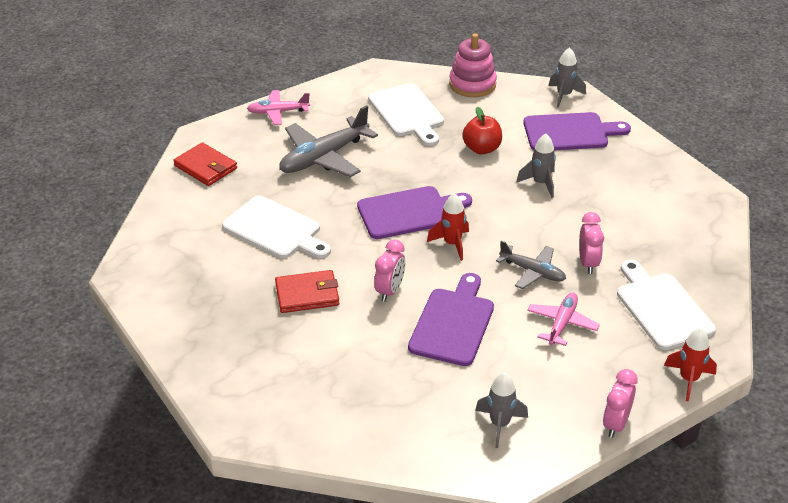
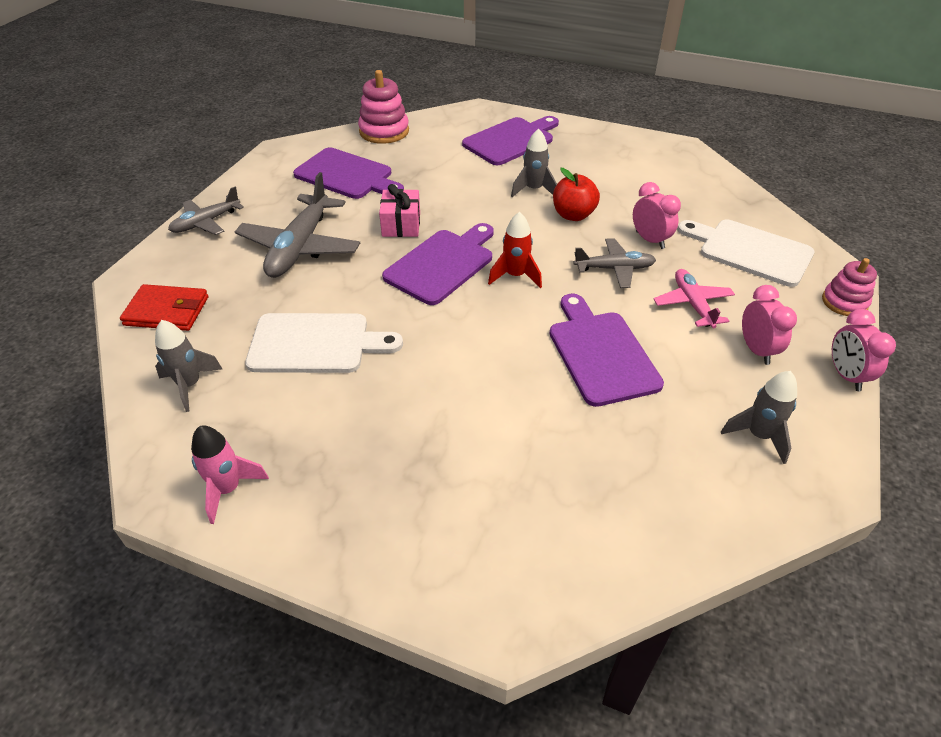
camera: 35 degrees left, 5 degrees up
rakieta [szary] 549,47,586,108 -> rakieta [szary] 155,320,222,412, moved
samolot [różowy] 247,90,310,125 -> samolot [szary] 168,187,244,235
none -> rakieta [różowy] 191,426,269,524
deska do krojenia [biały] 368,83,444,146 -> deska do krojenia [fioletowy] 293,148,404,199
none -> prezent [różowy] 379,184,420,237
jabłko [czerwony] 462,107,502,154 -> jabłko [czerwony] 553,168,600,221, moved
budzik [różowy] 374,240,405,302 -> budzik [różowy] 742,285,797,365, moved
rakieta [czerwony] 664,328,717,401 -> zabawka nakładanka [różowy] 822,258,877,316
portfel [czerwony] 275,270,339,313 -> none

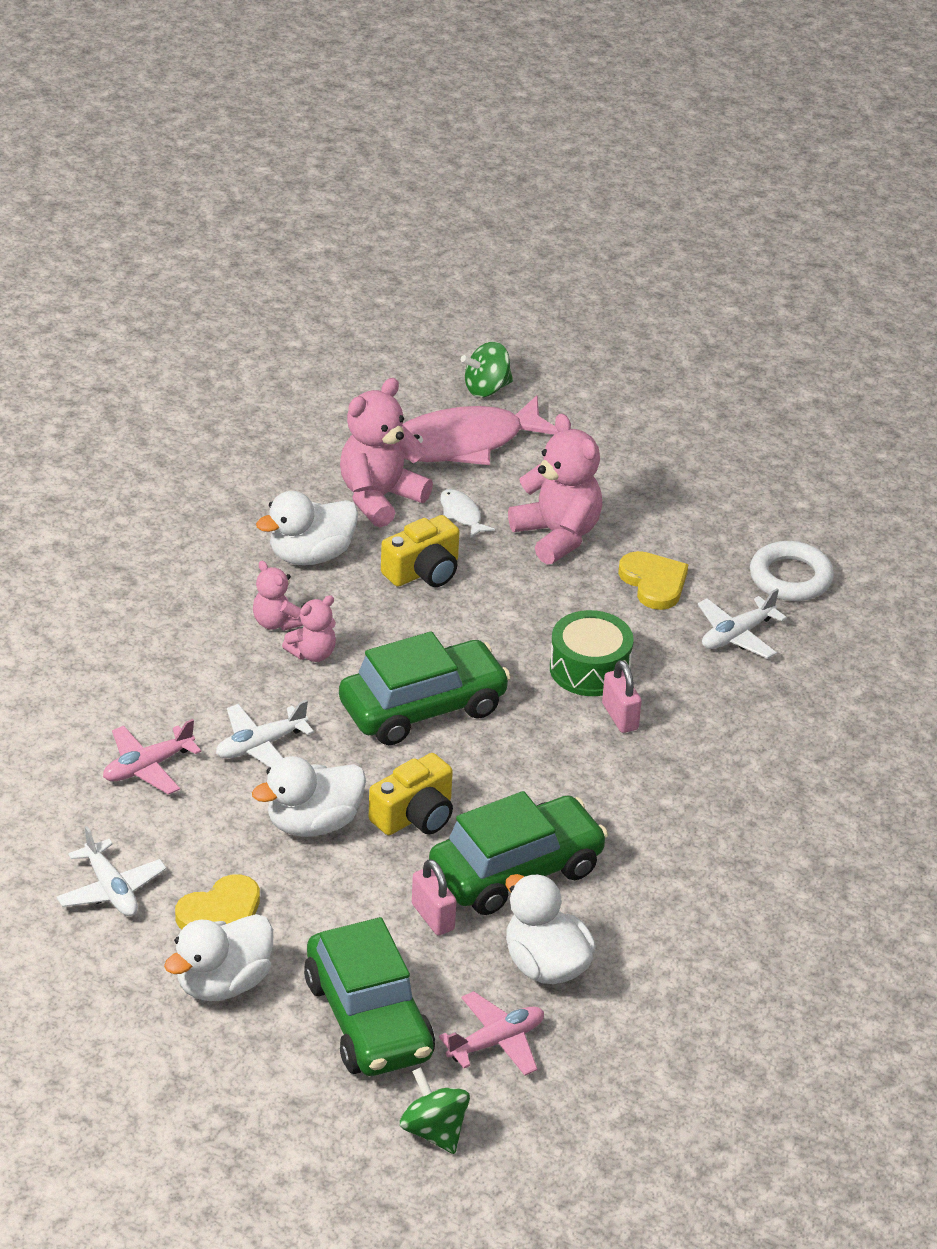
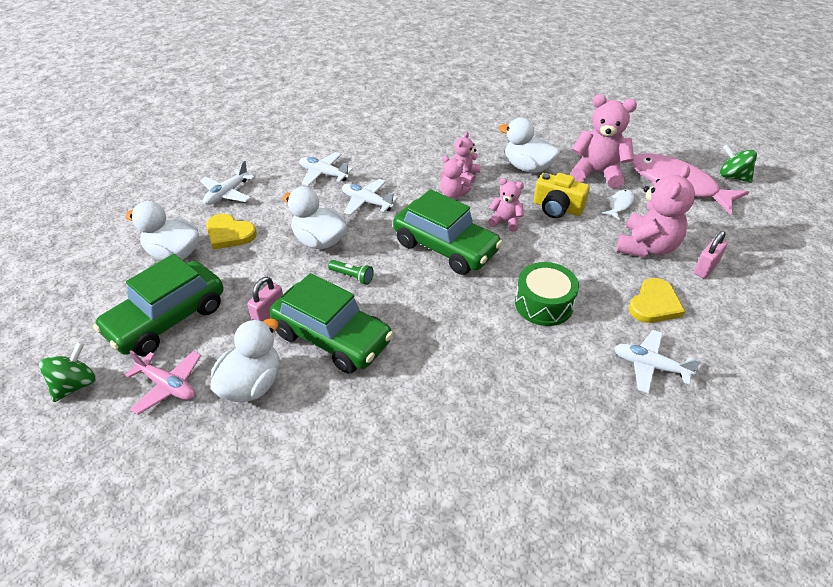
camera: 65 degrees right, 5 degrees up
samolot [różowy] 103,719,201,795 -> samolot [biały] 299,152,353,186
aparat fotograficzny [żółty] 369,753,453,835 -> latarka [zielony] 328,260,374,285
none -> miś [różowy] 488,178,524,232
kłódka [różowy] 602,660,642,733 -> kłódka [różowy] 694,231,728,279, moved
pierścień [biały] 750,541,834,601 -> none

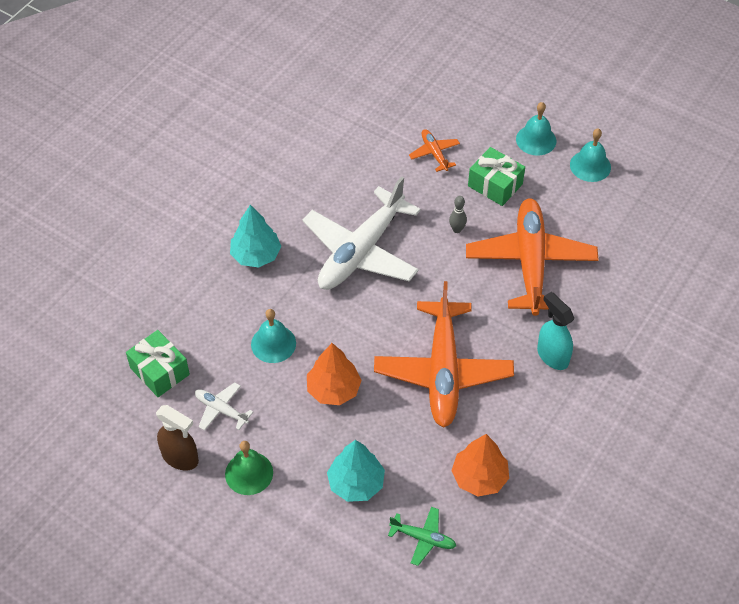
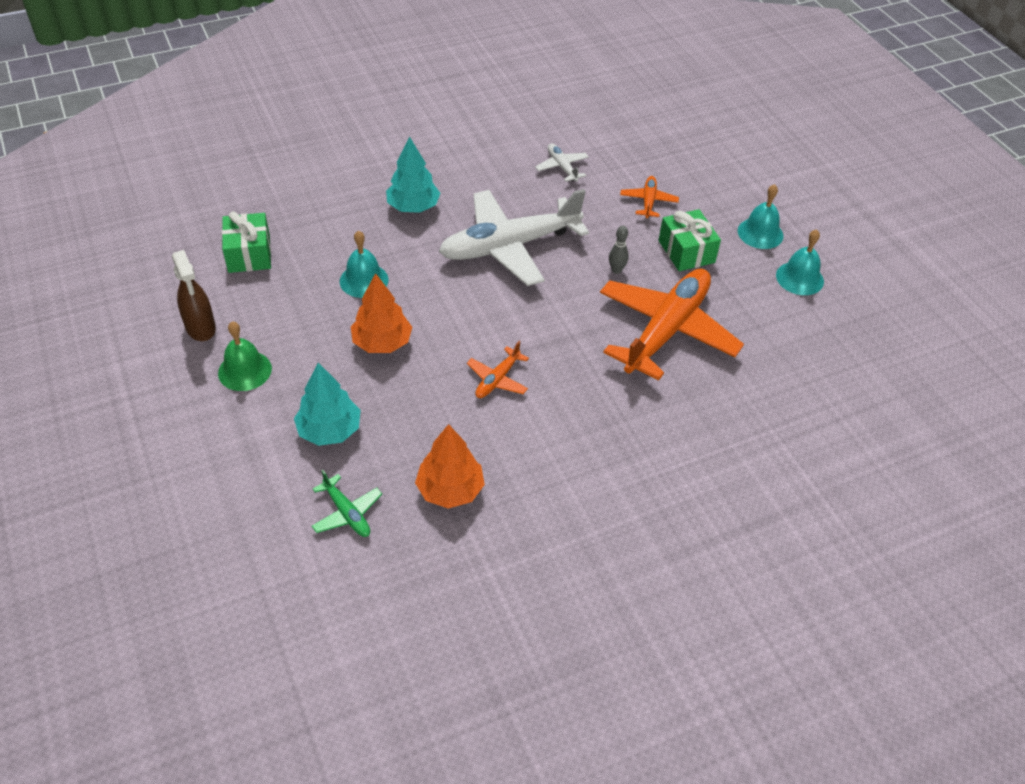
camera: 30 degrees right, 5 degrees down
samolot [pomarańczowy] 374,281,514,427 -> samolot [pomarańczowy] 467,341,529,398, x0.43
samolot [biały] 195,383,253,431 -> samolot [biały] 535,143,589,182, moved
spryskiwacz [turkusowy] 537,292,574,370 -> none

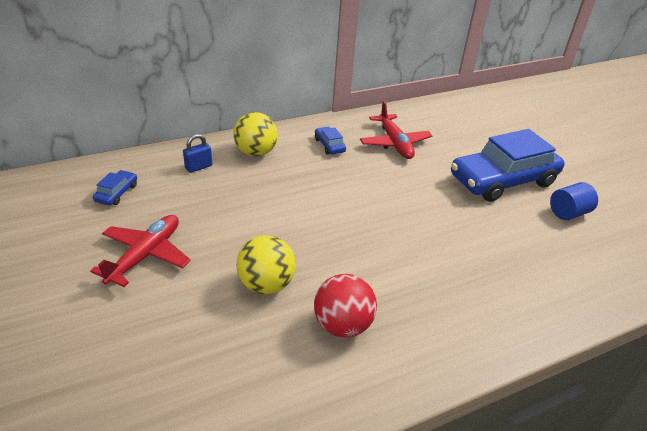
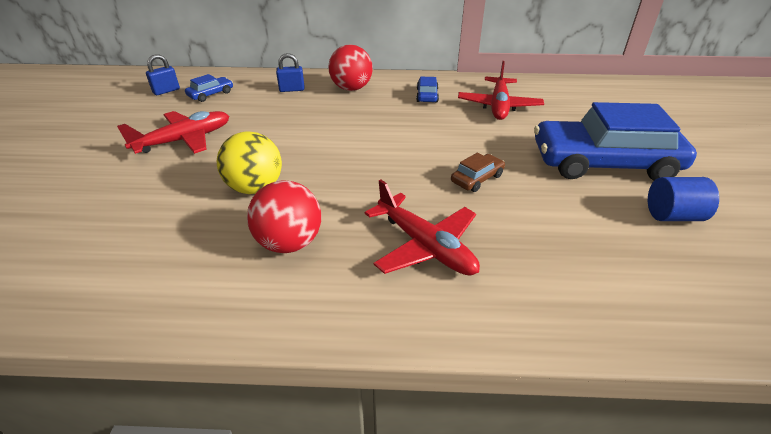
camera: 30 degrees right, 0 degrees up
none -> kłódka [niebieski] 146,54,180,95
piłka [żółty] 233,112,278,157 -> piłka [czerwony] 329,44,373,91
none -> samolot [czerwony] 365,180,480,275
none -> samochód [brązowy] 451,152,505,192

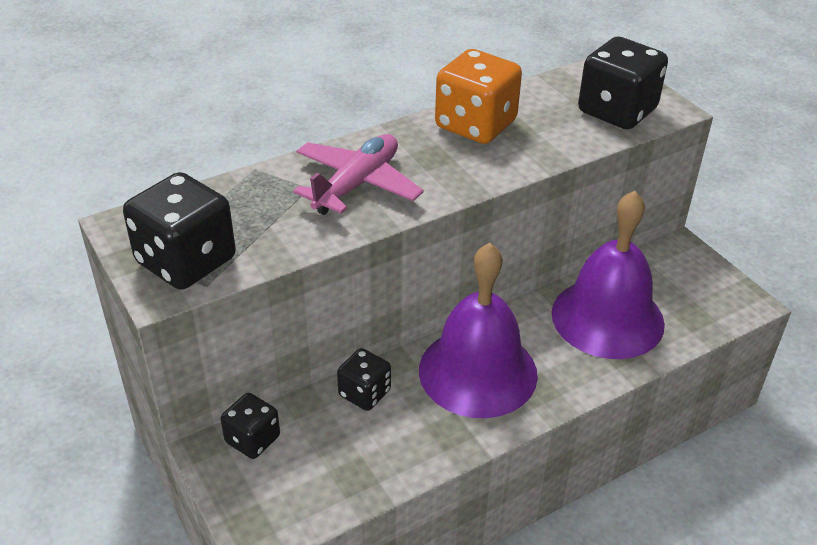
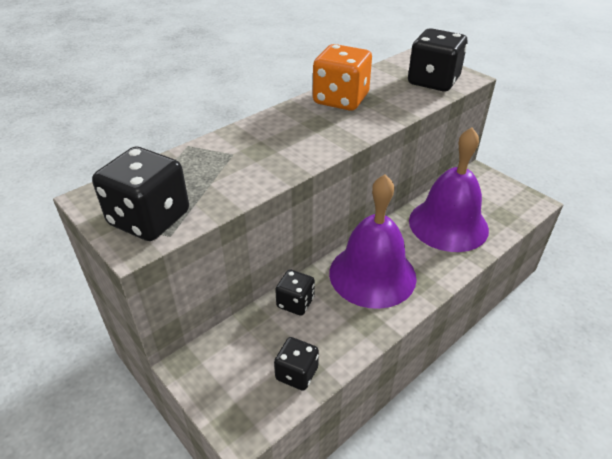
camera: 10 degrees left, 0 degrees up
kostka do gry [czarny] 221,393,280,459 -> kostka do gry [czarny] 274,337,319,391, moved
samolot [różowy] 293,134,424,215 -> none

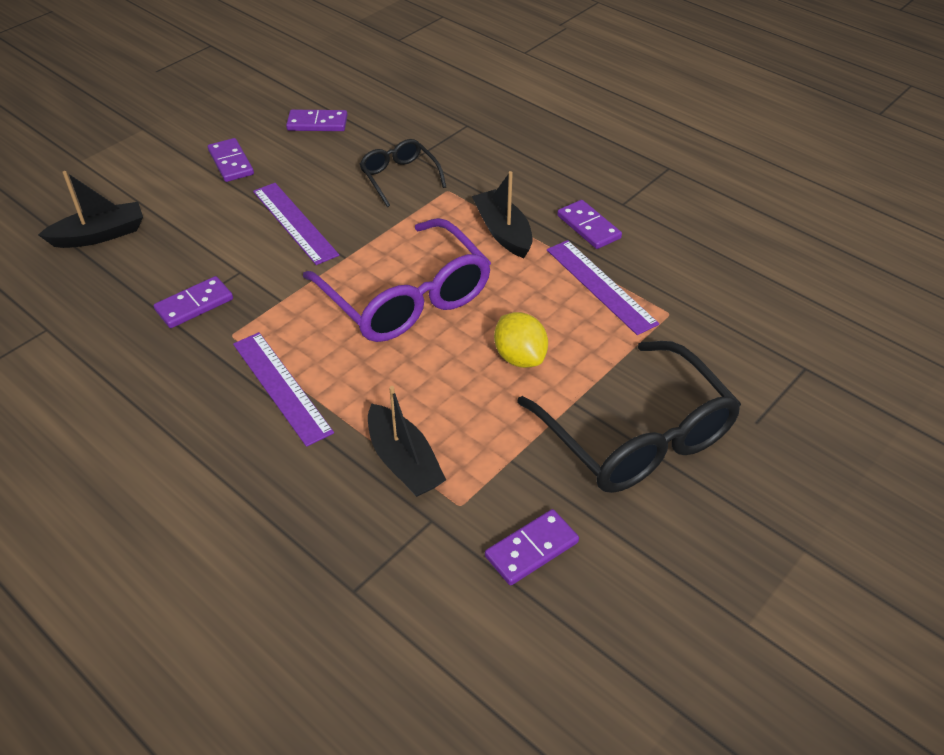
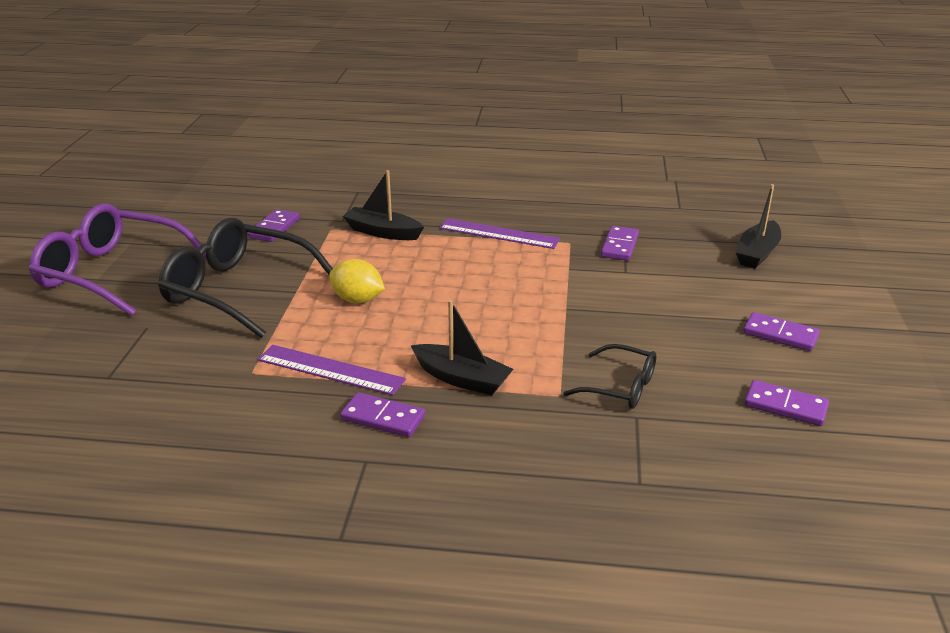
camera: 145 degrees right, 15 degrees down
okulary [fioletowy] 303,218,491,342 -> okulary [fioletowy] 29,204,206,316, moved
kostka domina [fioletowy] 286,110,347,131 -> kostka domina [fioletowy] 744,380,829,426, 60 degrees clockwise
linijka [fioletowy] 253,183,339,265 -> none

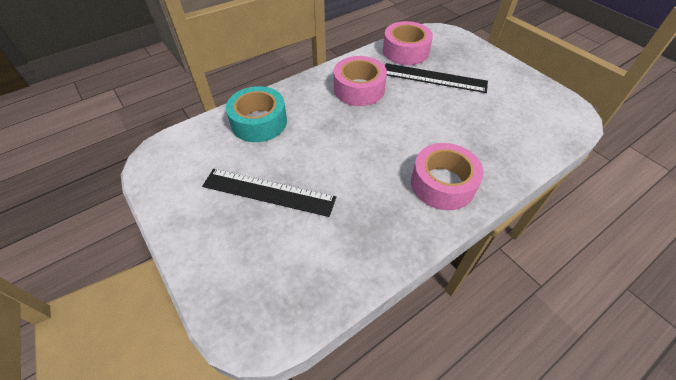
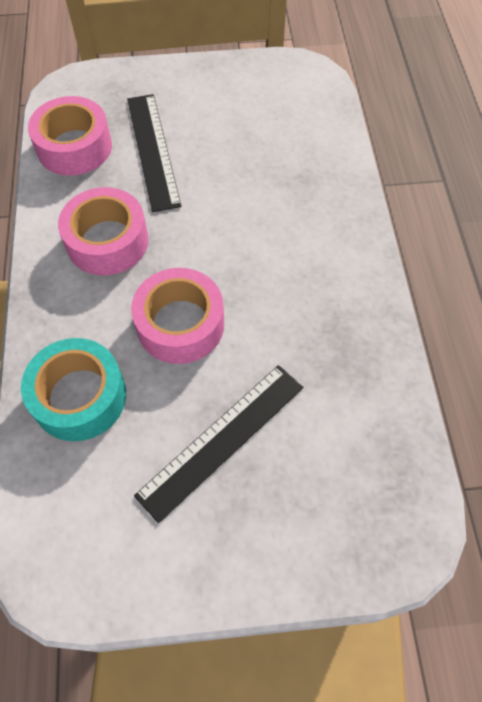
camera: 60 degrees left, 10 degrees up
linijka [czarny] 385,63,488,93 -> linijka [czarny] 127,94,182,212, 60 degrees counterclockwise
taśma klejąca [różowy] 411,143,484,210 -> taśma klejąca [różowy] 131,268,224,364, moved

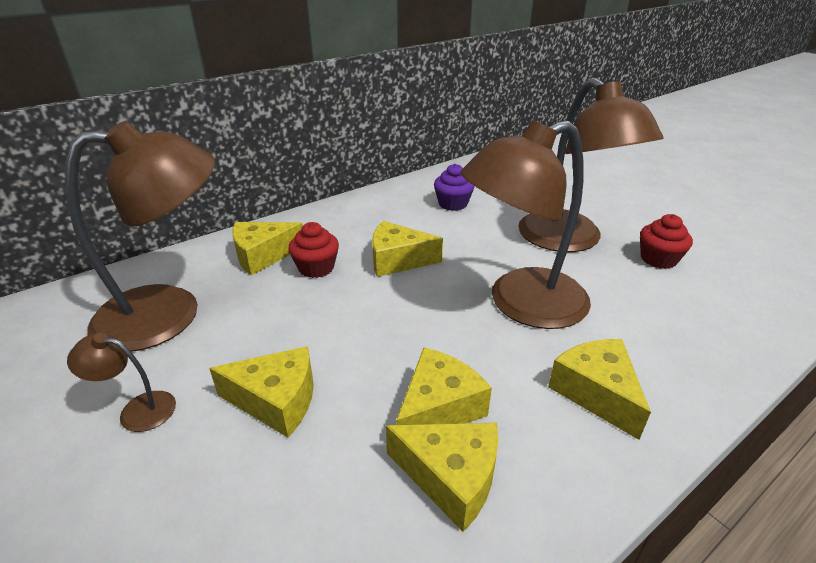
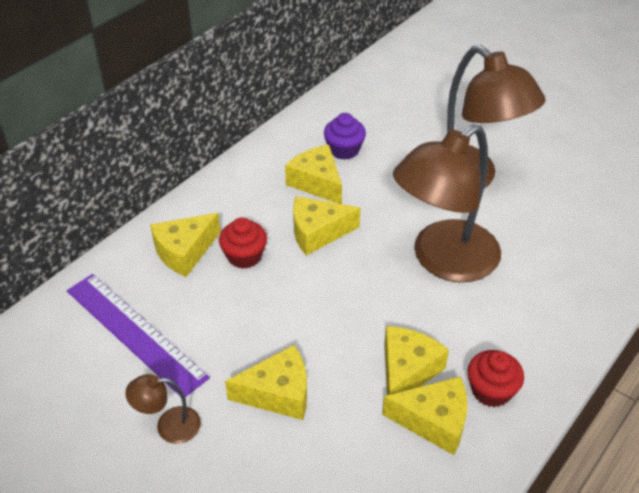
camera: 15 degrees left, 10 degrees up
lampka [brązowy] 65,121,215,352 -> linijka [fioletowy] 67,274,210,397
ser [żółty] 548,339,651,440 -> ser [żółty] 285,145,342,204, moved
muffinka [czerwony] 640,214,693,269 -> muffinka [czerwony] 468,350,524,407, moved

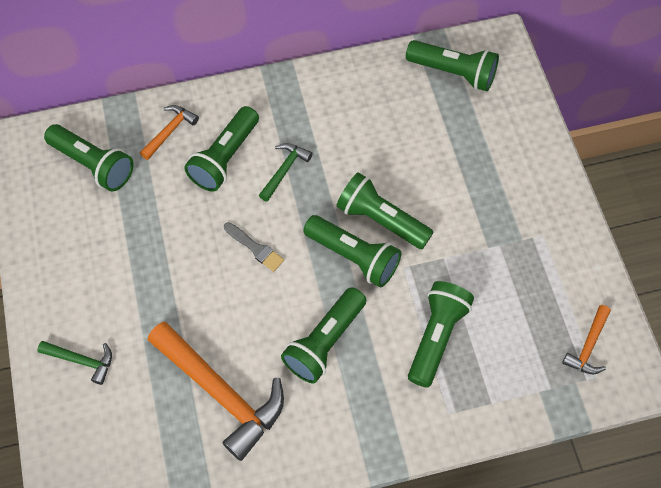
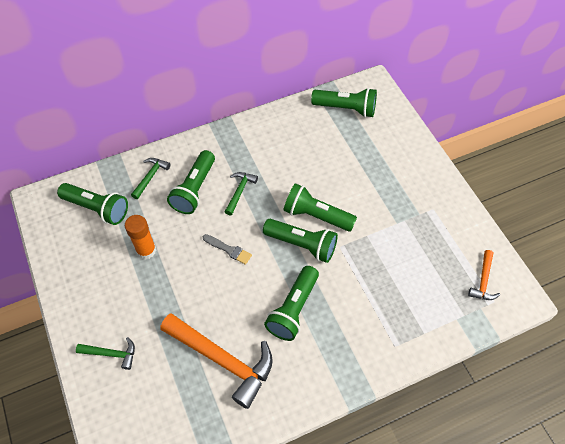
camera: 10 degrees left, 5 degrees down
none -> klej w sztyfcie [pomarańczowy] 125,215,156,259
młotek [pomarańczowy] 140,105,199,160 -> młotek [zielony] 131,158,171,199
latarka [zielony] 408,281,474,388 -> none

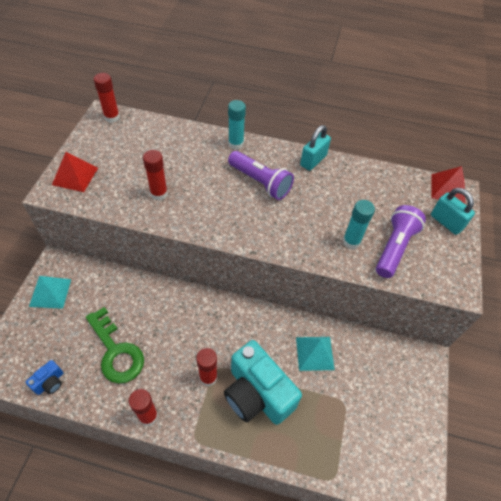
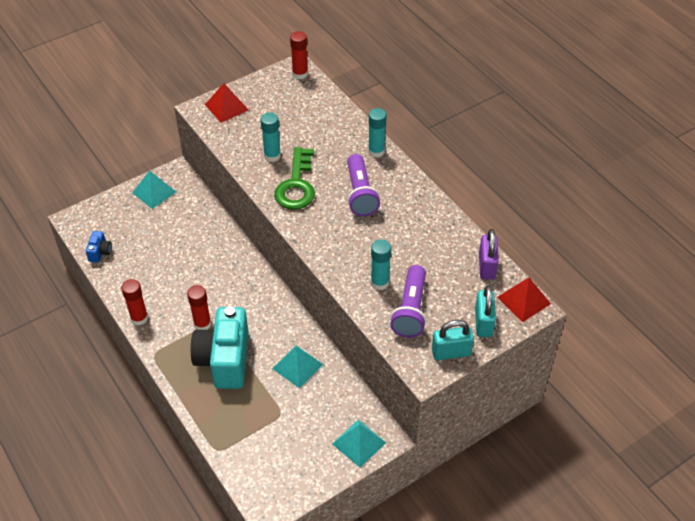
camera: 45 degrees right, 5 degrees down
aparat fotograficzny [niebieski] 26,360,63,395 -> aparat fotograficzny [niebieski] 86,231,112,263, 75 degrees counterclockwise
klej w sztyfcie [czerwony] 143,150,168,201 -> klej w sztyfcie [turkusowy] 261,113,281,162
klucz [zielony] 86,307,144,384 -> klucz [zielony] 274,147,315,210, moved
none -> piramida [turkusowy] 332,420,386,468
latarka [fioletowy] 376,205,426,278 -> latarka [fioletowy] 390,265,426,338, 120 degrees clockwise
kłódka [turkusowy] 300,125,331,171 -> kłódka [turkusowy] 432,320,474,360, moved
none -> kłódka [fioletowy] 479,229,499,280

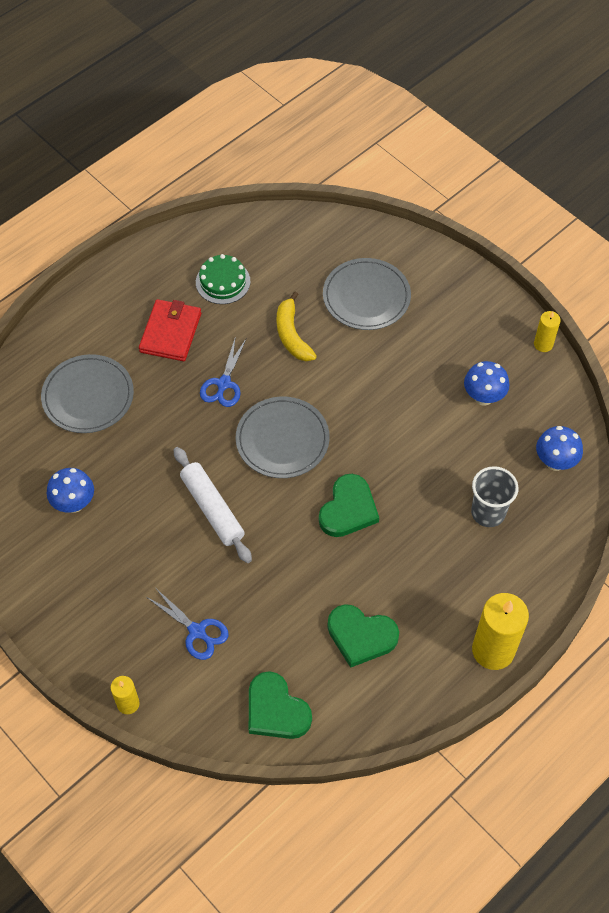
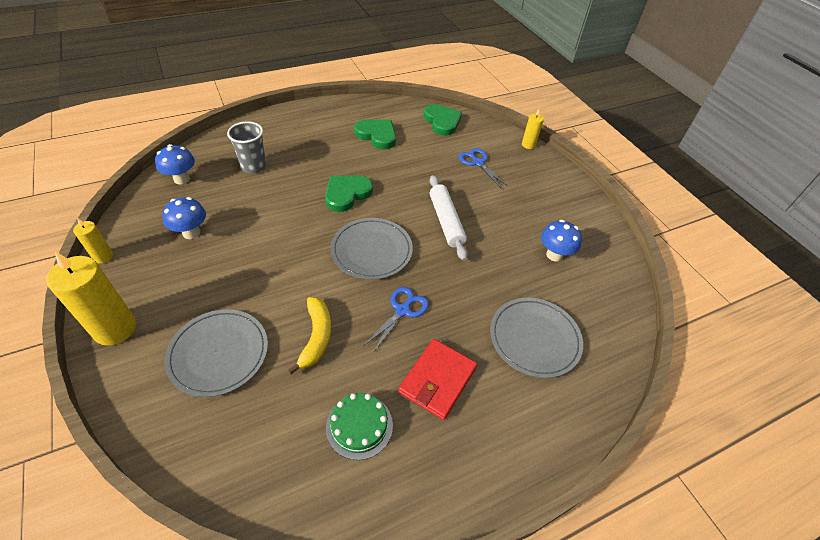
camera: 165 degrees left, 10 degrees down
świeca [żółty] 472,593,529,670 -> świeca [żółty] 46,252,136,346, moved

